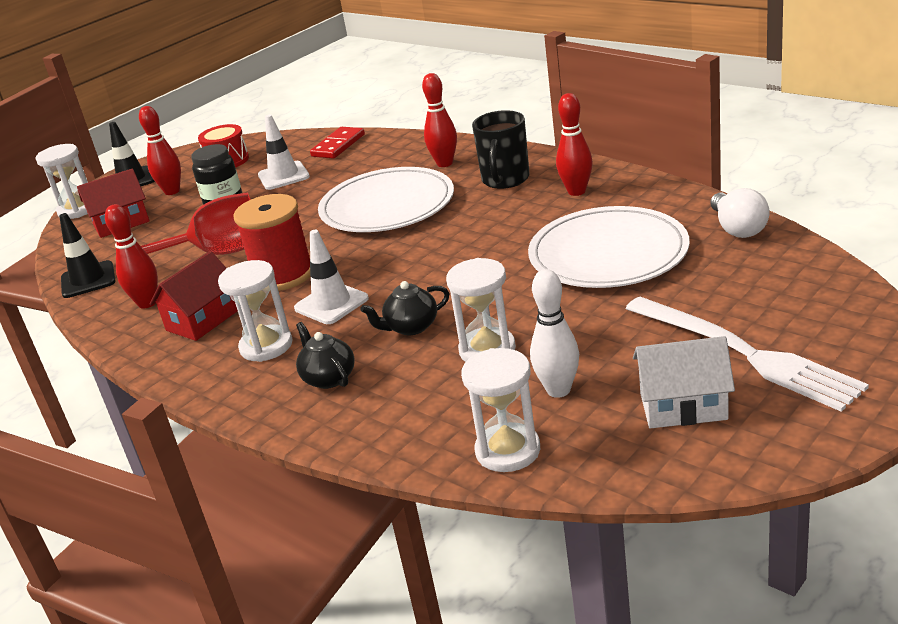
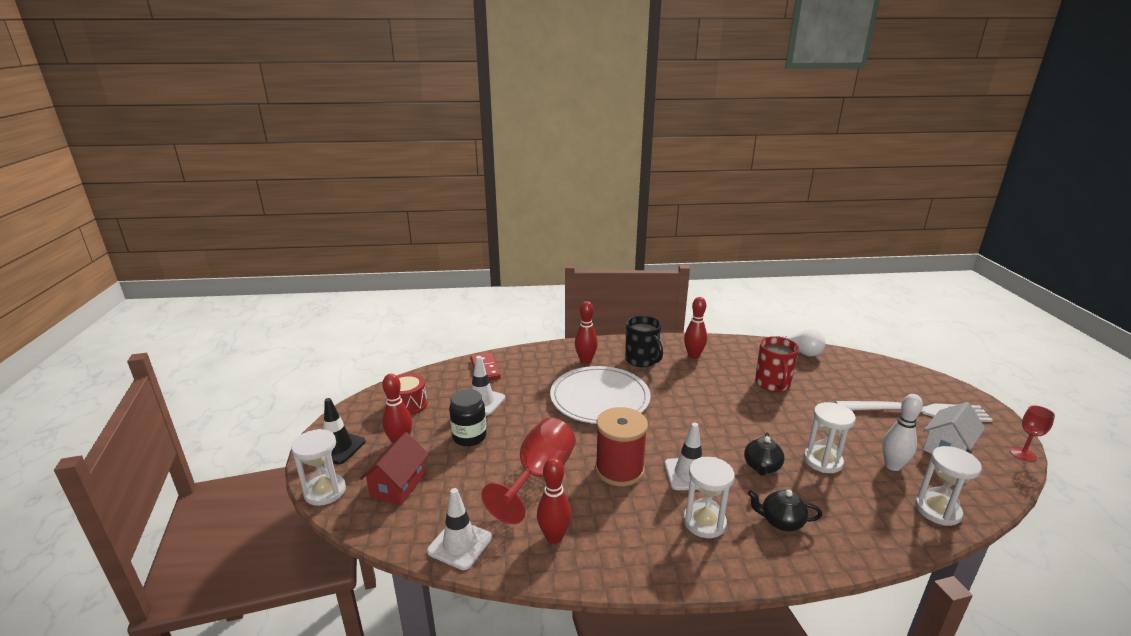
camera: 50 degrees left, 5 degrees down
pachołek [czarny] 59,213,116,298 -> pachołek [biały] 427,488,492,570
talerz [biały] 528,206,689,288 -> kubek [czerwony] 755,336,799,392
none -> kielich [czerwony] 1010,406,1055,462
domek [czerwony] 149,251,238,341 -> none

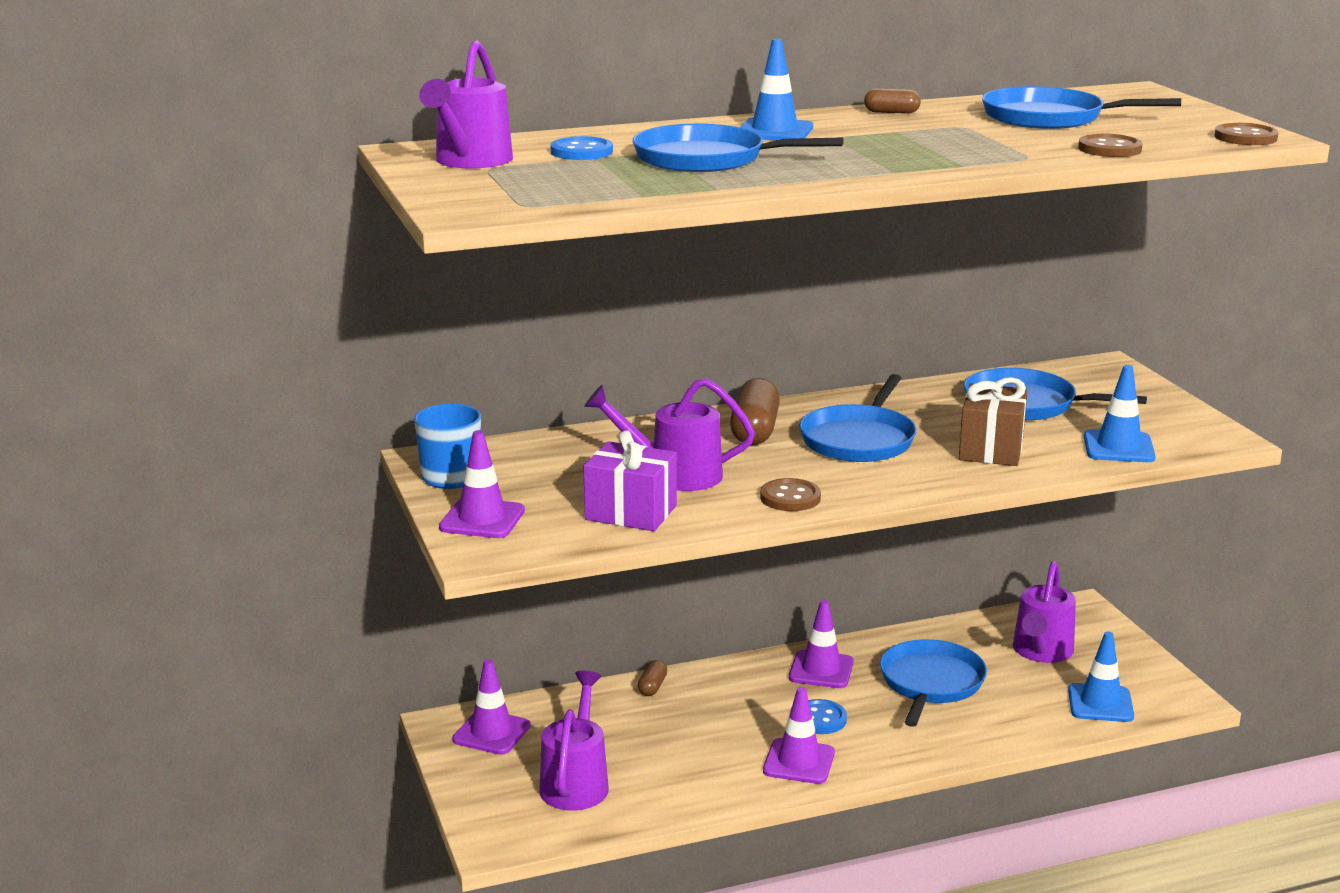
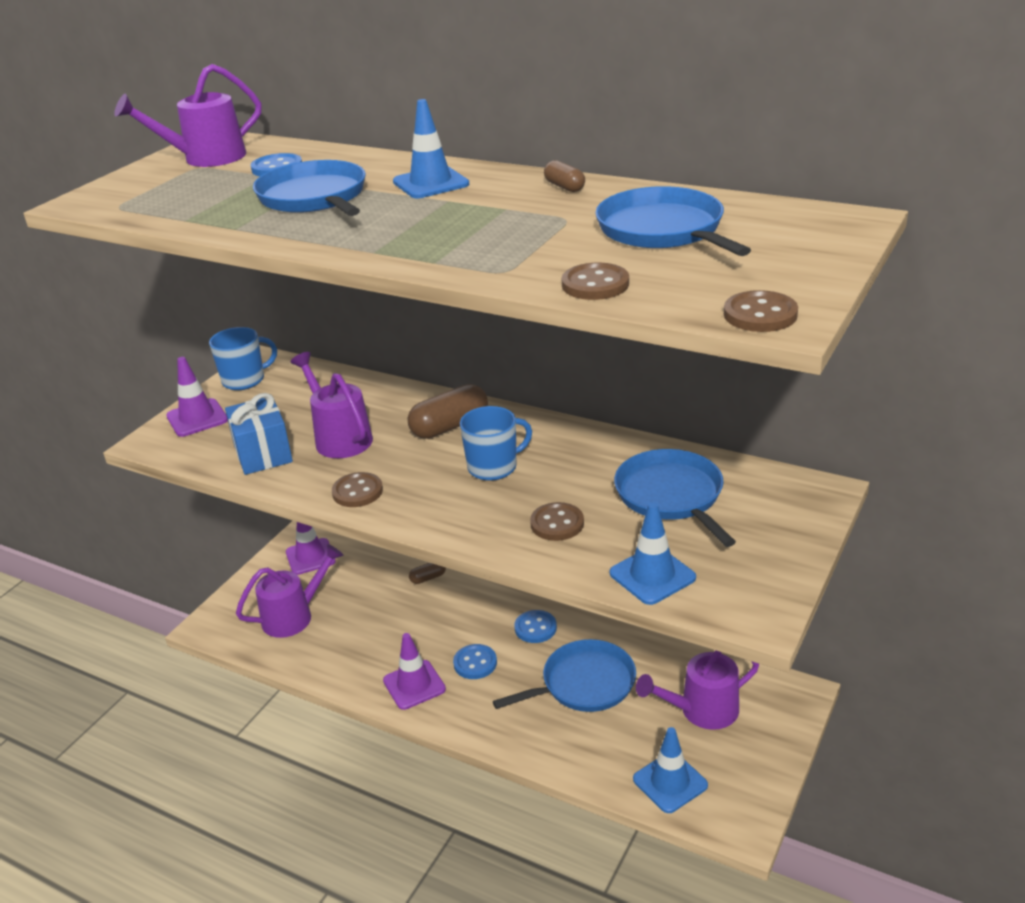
camera: 50 degrees right, 10 degrees up
prezent [fioletowy] 584,430,677,531 -> prezent [niebieski] 225,393,293,475
patelnia [niebieski] 799,374,917,462 -> kubek [niebieski] 460,406,532,481
pachołek [fioletowy] 789,600,854,688 -> guzik [niebieski] 514,610,557,643
prezent [brązowy] 959,377,1028,466 -> guzik [brązowy] 530,502,584,541

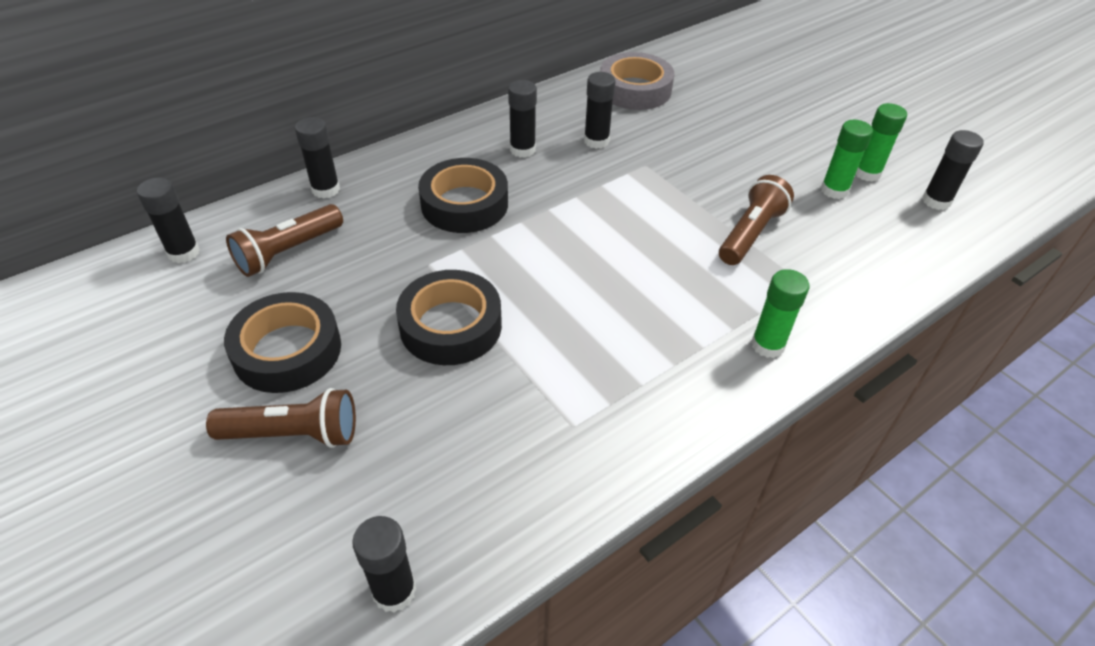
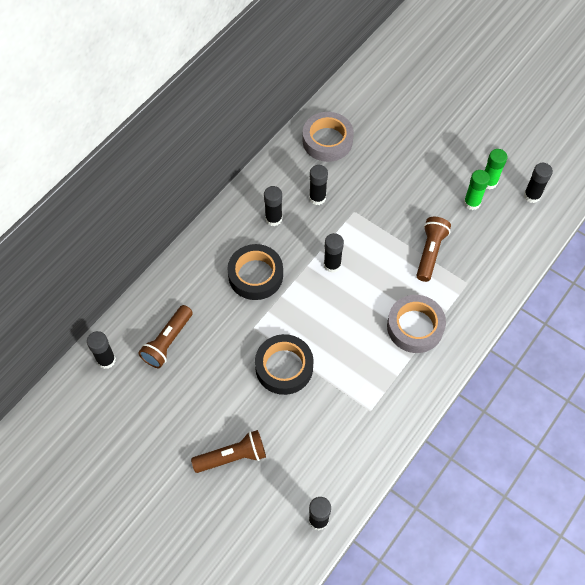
camera: 15 degrees left, 15 degrees up
klej w sztyfcie [czarny] 295,117,340,199 -> klej w sztyfcie [czarny] 324,233,344,273, moved
none -> taśma klejąca [szary] 387,295,446,353
taśma klejąca [czarny] 224,292,341,393 -> none
klej w sztyfcie [zielony] 751,269,809,358 -> none

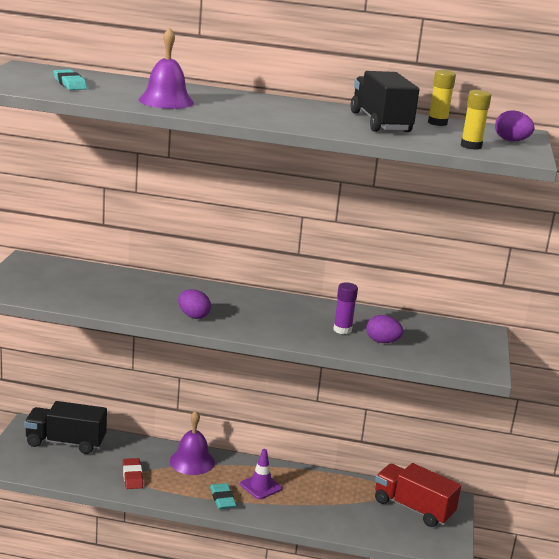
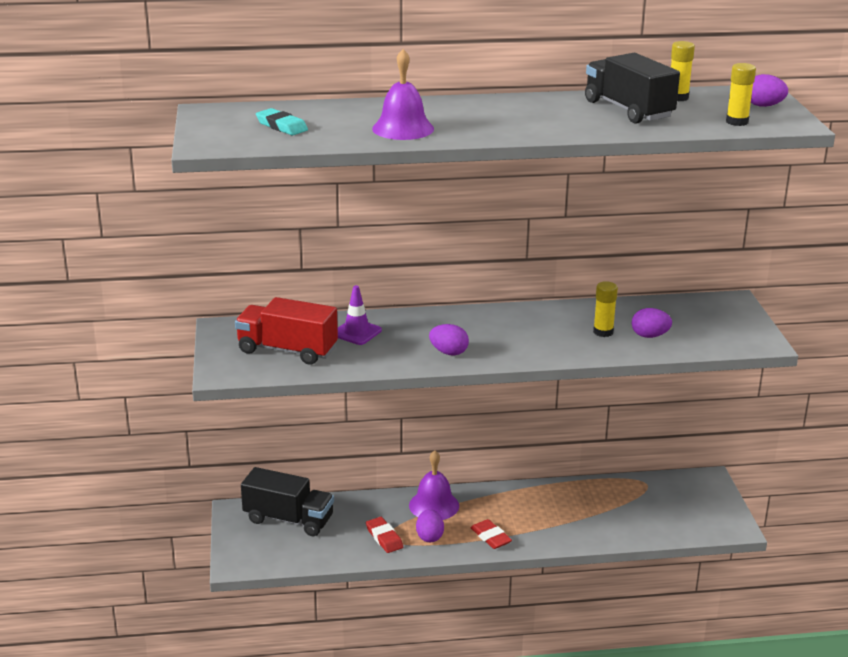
camera: 15 degrees left, 5 degrees up
ciężarówka [czerwony] 375,463,461,527 -> ciężarówka [czerwony] 235,297,338,365, moved
ciężarówka [czarny] 24,401,107,454 -> ciężarówka [czarny] 241,467,334,536, 150 degrees counterclockwise
pachołek [fioletowy] 240,449,282,499 -> pachołek [fioletowy] 338,285,382,345, moved
none -> jajko [fioletowy] 416,509,444,542
gumka do mazania [turkusowy] 210,483,236,509 -> gumka do mazania [czerwony] 471,519,512,549
klej w sztyfcie [fioletowy] 333,282,358,334 -> klej w sztyfcie [żółty] 593,281,618,337

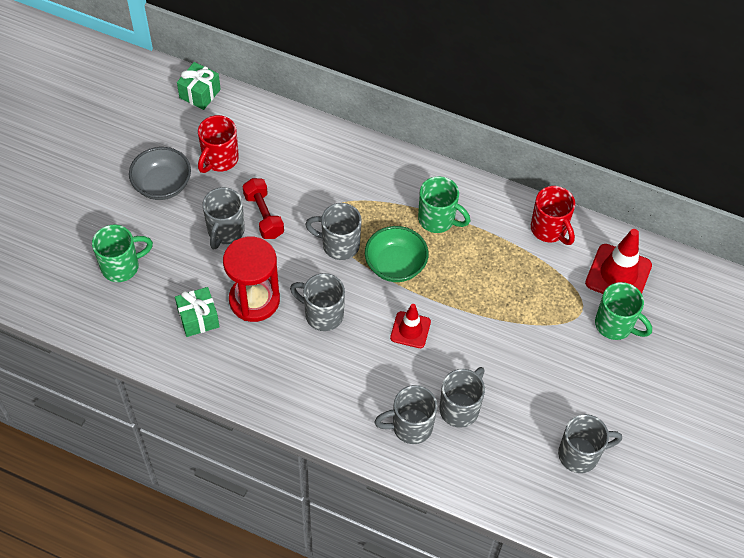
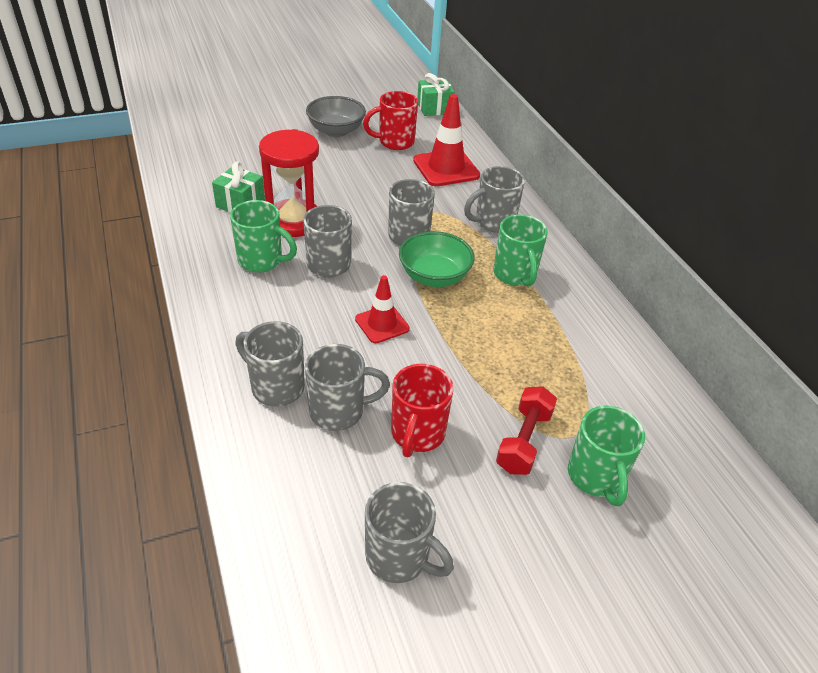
camera: 45 degrees right, 15 degrees down
kubek [zielony] 92,225,153,282 -> kubek [zielony] 230,200,297,273, moved
kubek [czerwony] 531,186,575,245 -> kubek [czerwony] 391,364,454,457, moved
pachołek [czerwony] 585,229,652,294 -> pachołek [czerwony] 413,94,480,186, moved
kubek [szary] 203,187,245,249 -> kubek [szary] 464,166,525,233, moved
hantel [czerwony] 243,178,284,239 -> hantel [czerwony] 496,386,557,475, moved

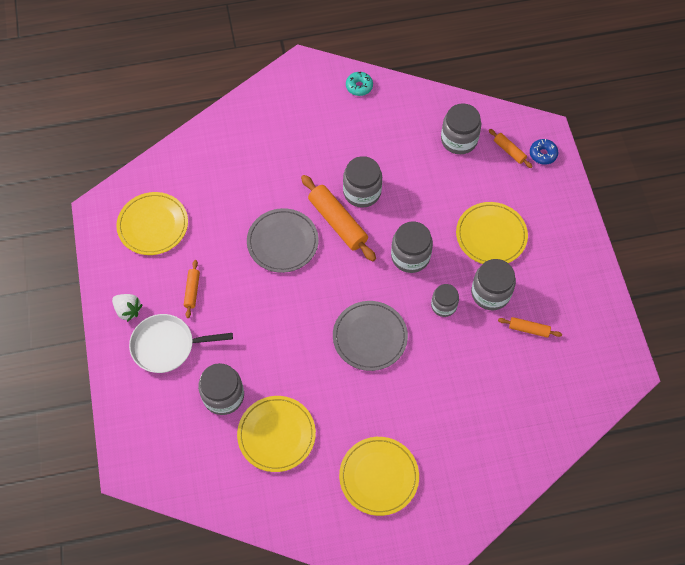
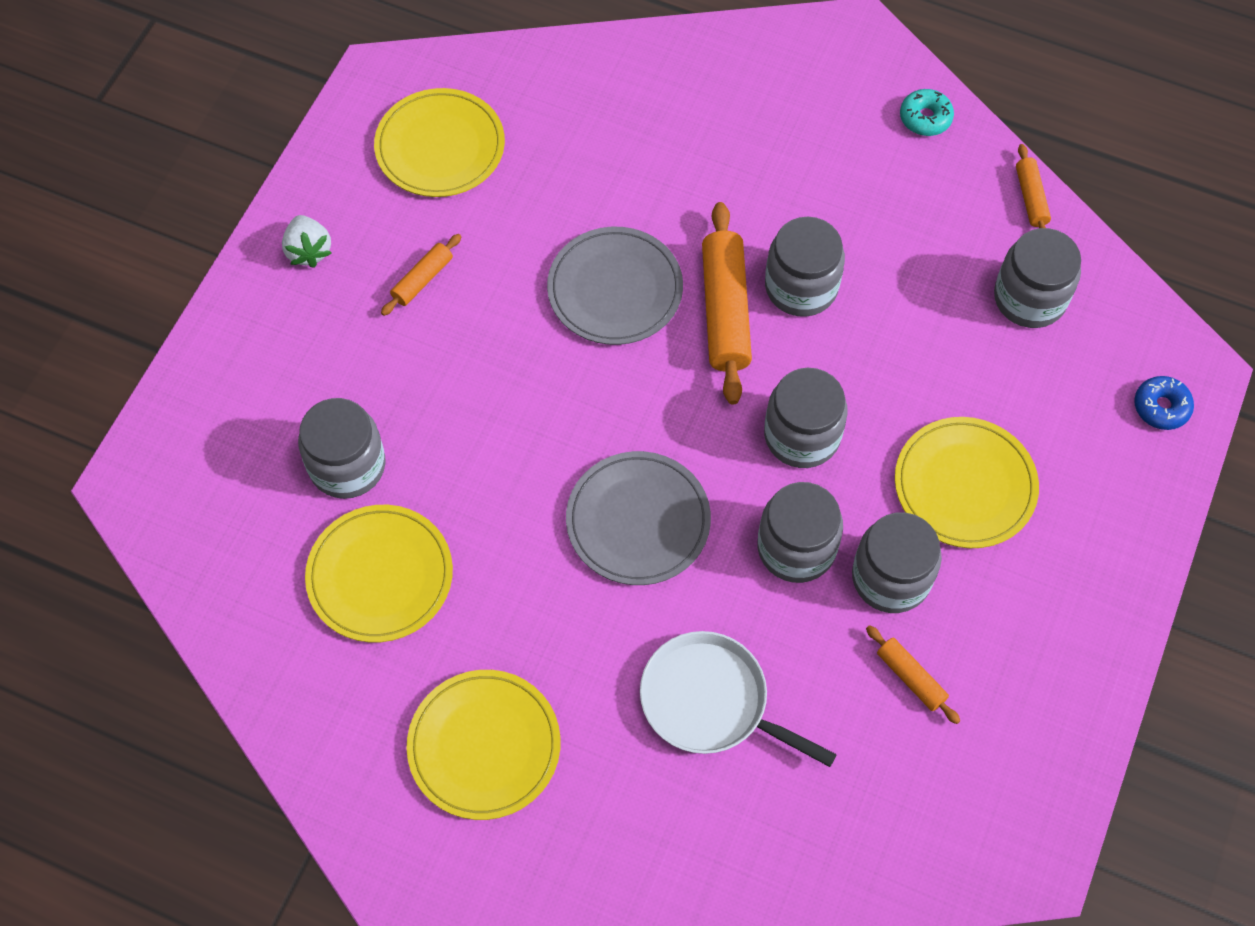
camera: 35 degrees right, 0 degrees up
patelnia [biały] 129,314,233,373 -> patelnia [biały] 640,631,837,767, moved
słoik [szary] 431,284,459,317 -> słoik [szary] 757,482,843,583, x1.55
wałek do ciasta [pomarańczowy] 489,129,533,168 -> wałek do ciasta [pomarańczowy] 1016,144,1051,228, moved

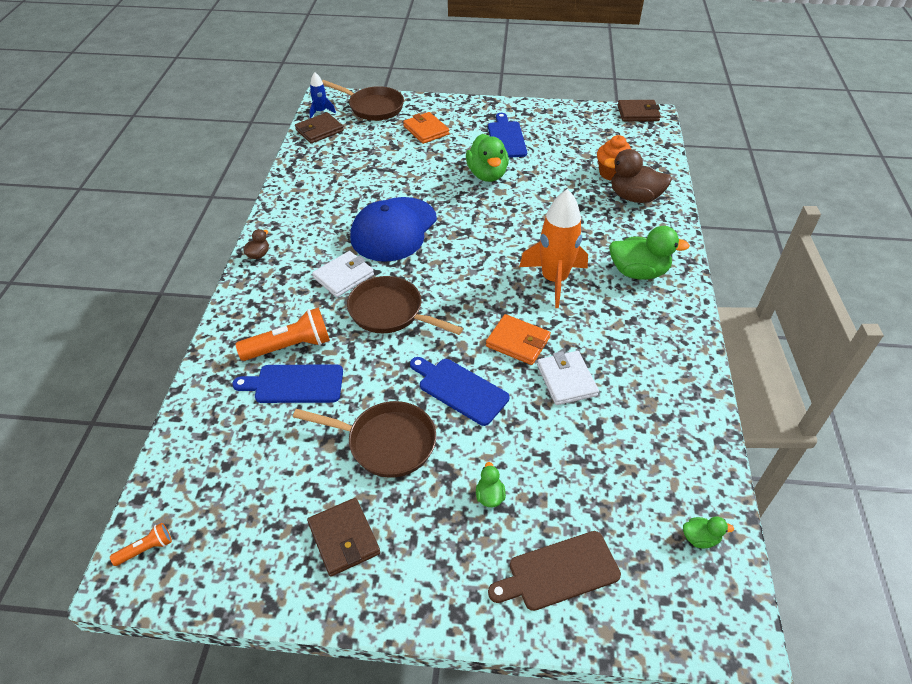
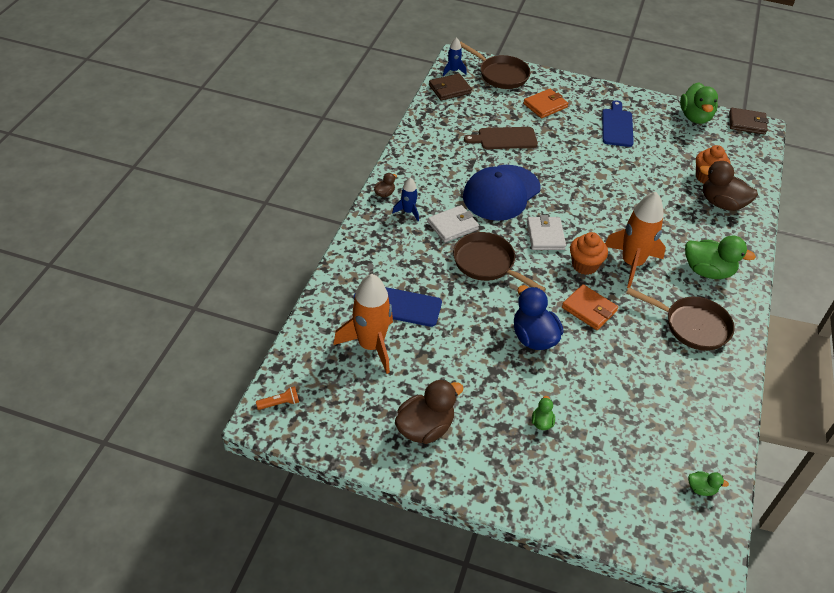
camera: 10 degrees right, 0 degrees up
none -> rakieta [pomarańczowy] 333,274,393,374
none -> rakieta [niebieski] 392,177,419,221
portfel [brązowy] 307,498,380,577 -> kaczka [brązowy] 395,379,464,444
deska do krojenia [brązowy] 488,531,621,611 -> deska do krojenia [brązowy] 464,127,538,149, moved
deska do krojenia [niebieski] 410,357,509,426 -> kaczka [niebieski] 514,285,563,350
portfel [pomarańczowy] 403,112,449,144 -> portfel [pomarańczowy] 523,89,568,118, 75 degrees clockwise
portfel [biały] 537,351,599,405 -> portfel [biały] 527,215,566,250, moved
none -> muffinka [pomarańczowy] 570,232,608,275
patelnia [brązowy] 293,401,436,478 -> patelnia [brązowy] 626,288,735,351, moved
kaczka [zielony] 466,134,509,182 -> kaczka [zielony] 680,82,718,124, moved
latarka [pomarańczowy] 235,307,330,361 -> none

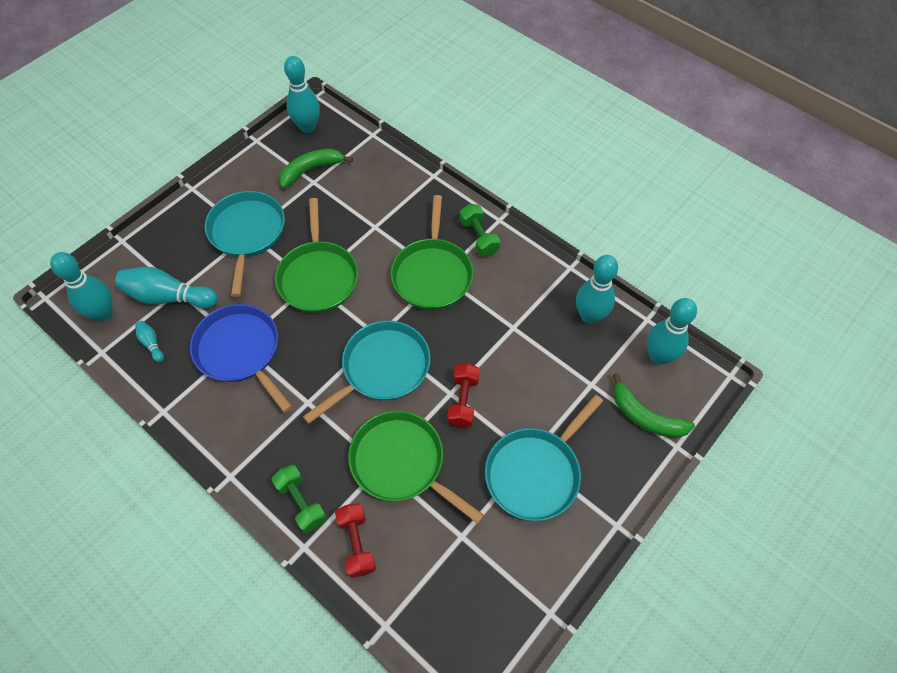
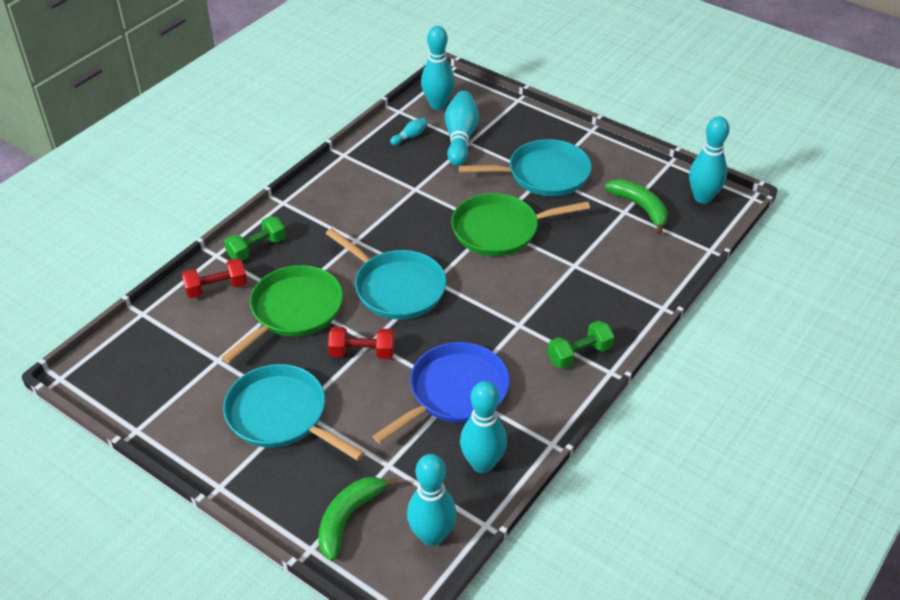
camera: 85 degrees right, 15 degrees down
patelnia [niebieski] 190,304,292,413 -> patelnia [niebieski] 372,342,510,444, moved
patelnia [zielony] 391,195,473,310 -> none

